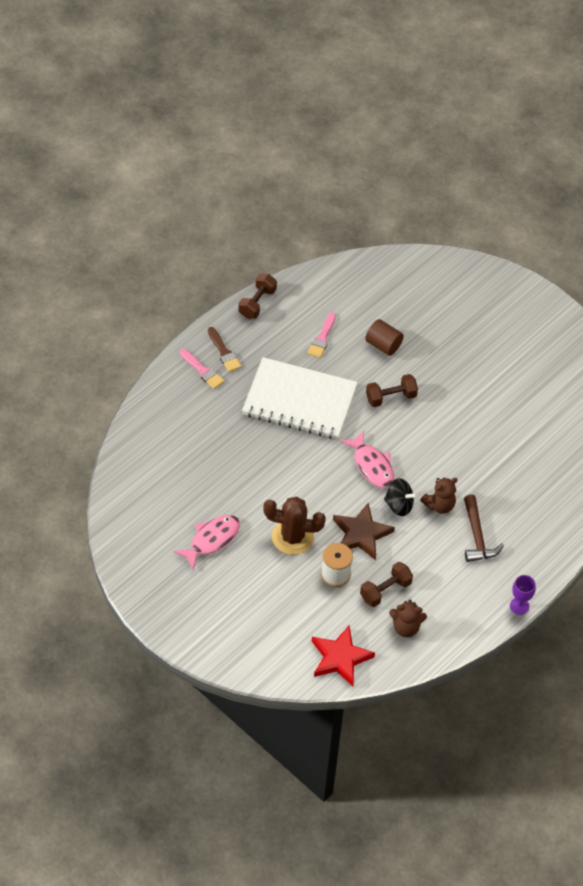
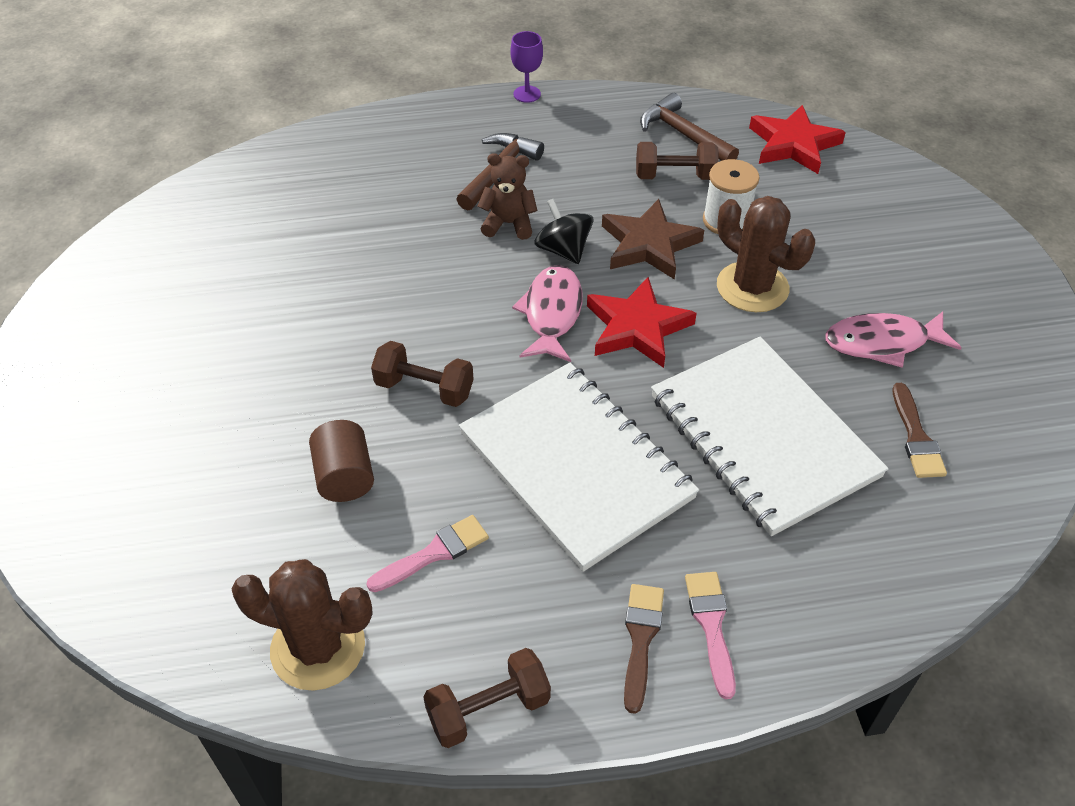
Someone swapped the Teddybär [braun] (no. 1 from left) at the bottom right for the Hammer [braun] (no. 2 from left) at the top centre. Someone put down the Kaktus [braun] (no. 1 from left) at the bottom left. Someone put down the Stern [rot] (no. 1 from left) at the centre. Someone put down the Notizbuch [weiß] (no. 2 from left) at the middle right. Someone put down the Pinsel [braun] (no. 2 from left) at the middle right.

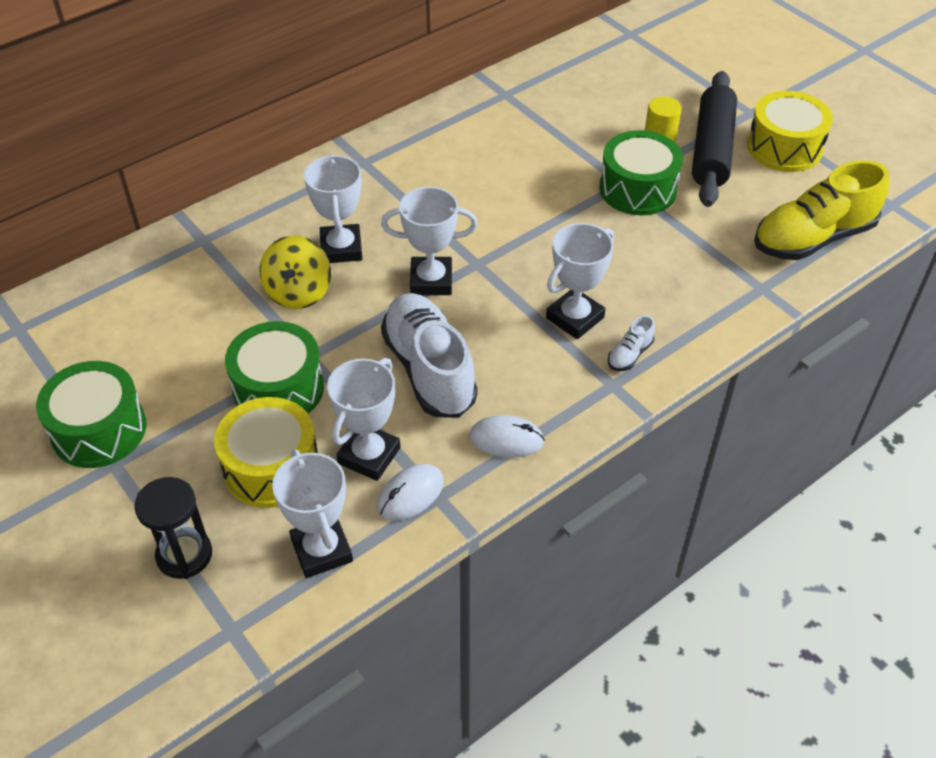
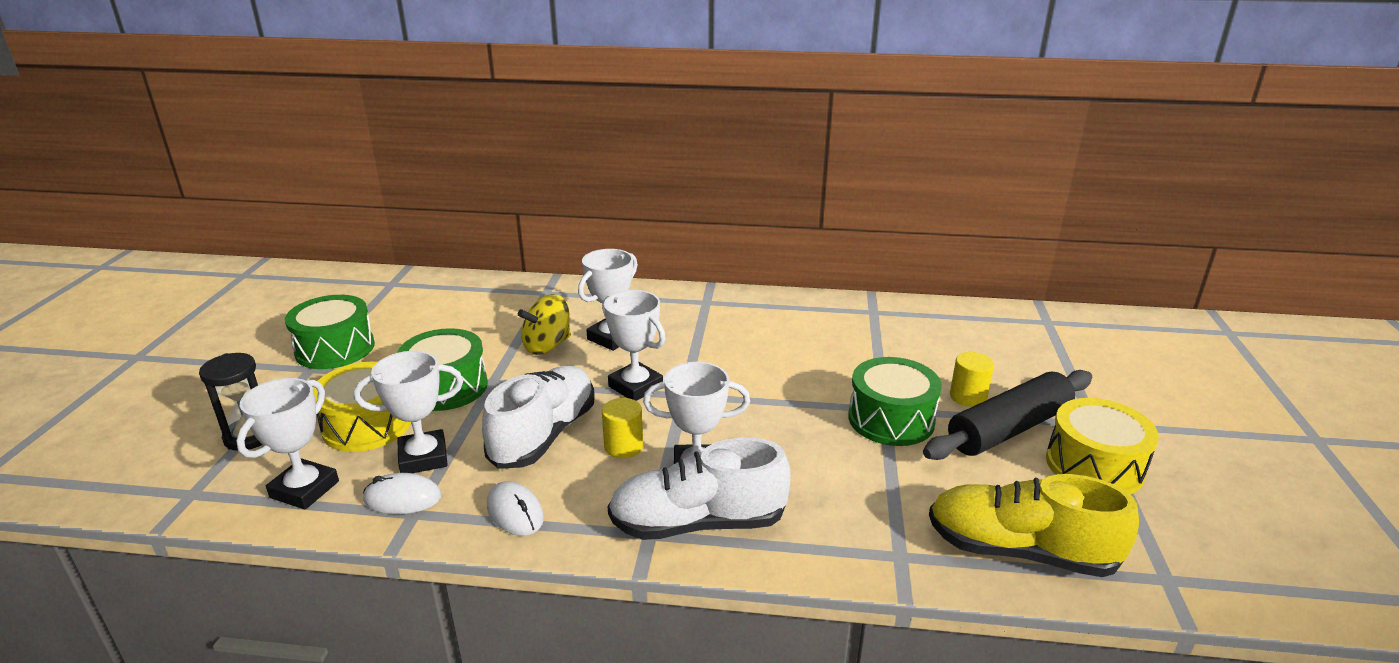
Someone scaled the Schuh [weiß] (no. 2 from left) at the middle right by 2.39. Someone put down the Vollzylinder [gelb] (no. 1 from left) at the centre.

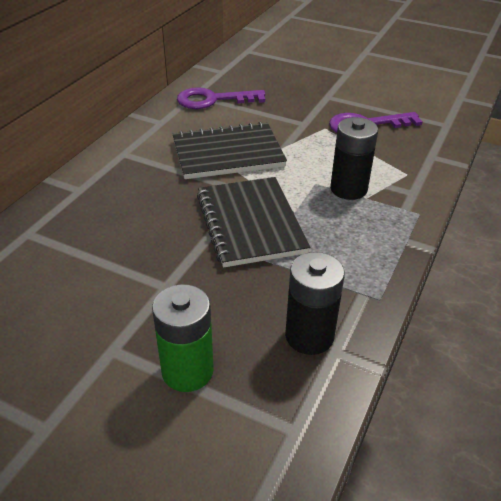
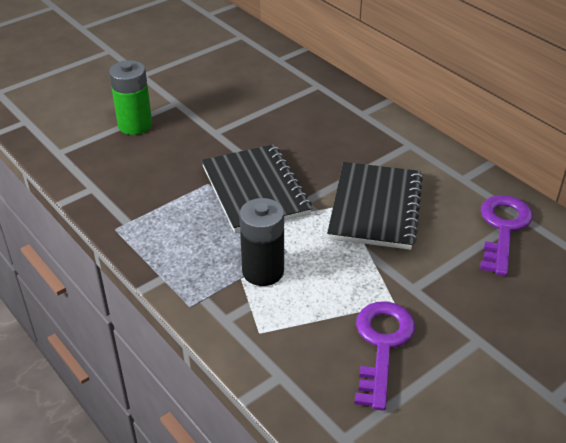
Someone rotated the Notizbuch [schwarz] (no. 2 from left in the first image) at the centre by 60 degrees clockwise. Someone took away the Batterie [schwarz] (no. 1 from left) at the centre.

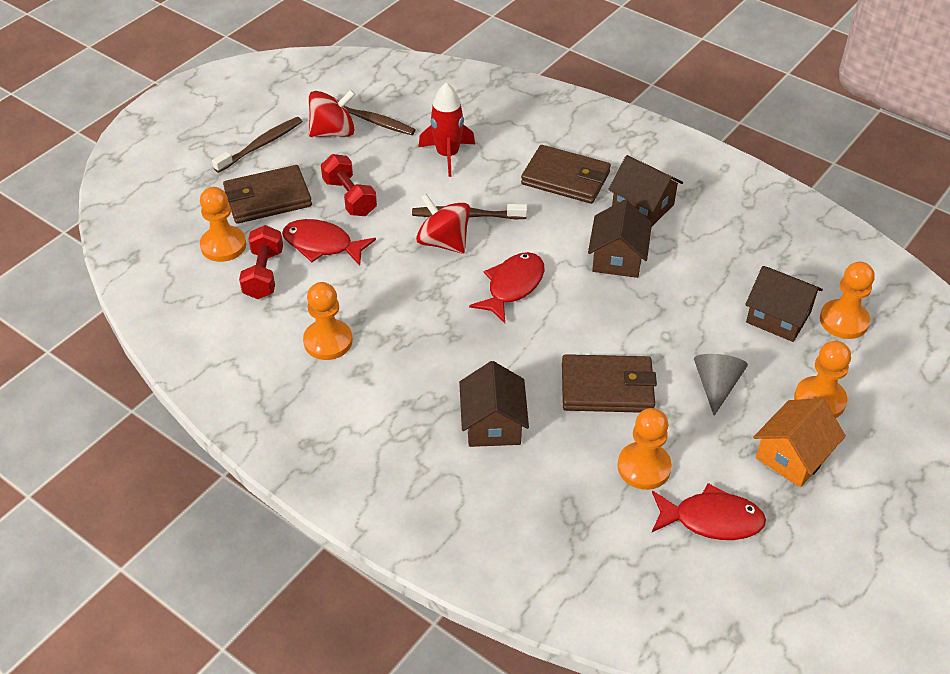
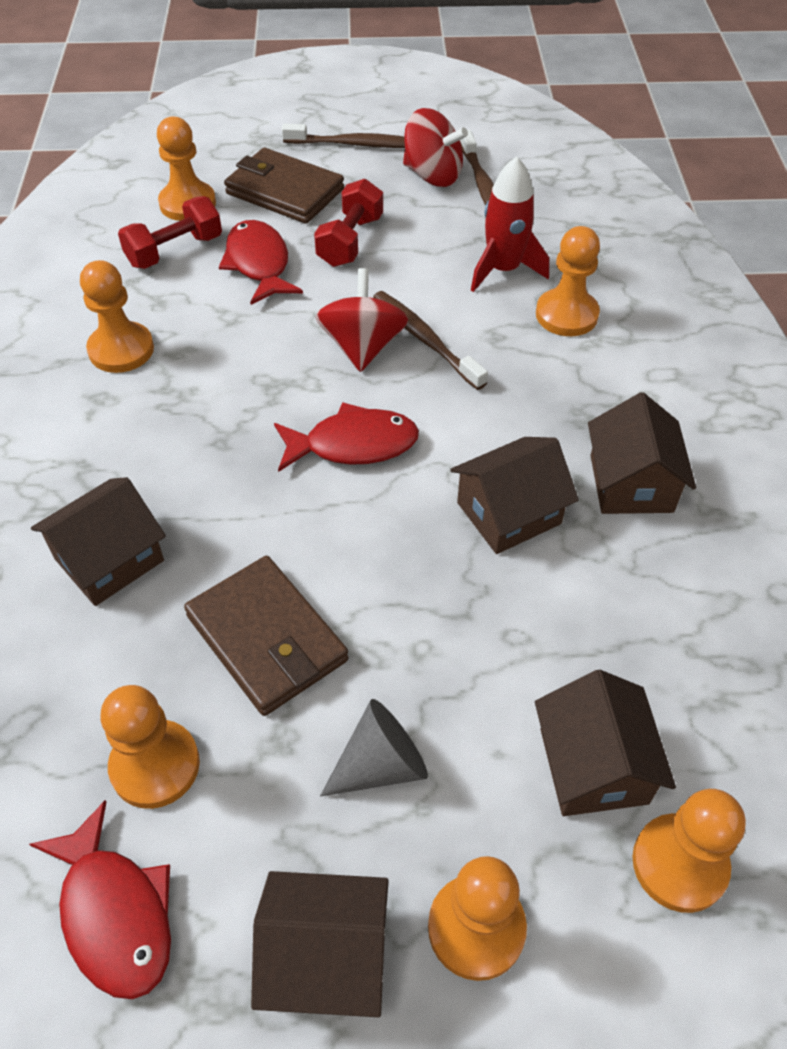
Someone took away the Geldbörse [braun] (no. 2 from left) at the top centre. Someone repainted the Haus [orange] at the middle right, which became the Haus [braun] (no. 2 from left) at the bottom centre. Someone put down the Bauer [orange] (no. 5 from left) at the top right.

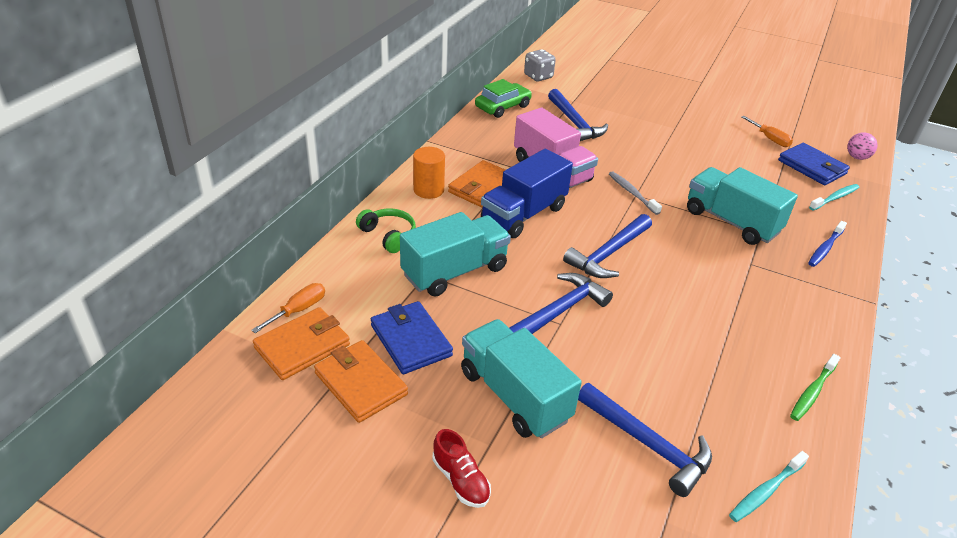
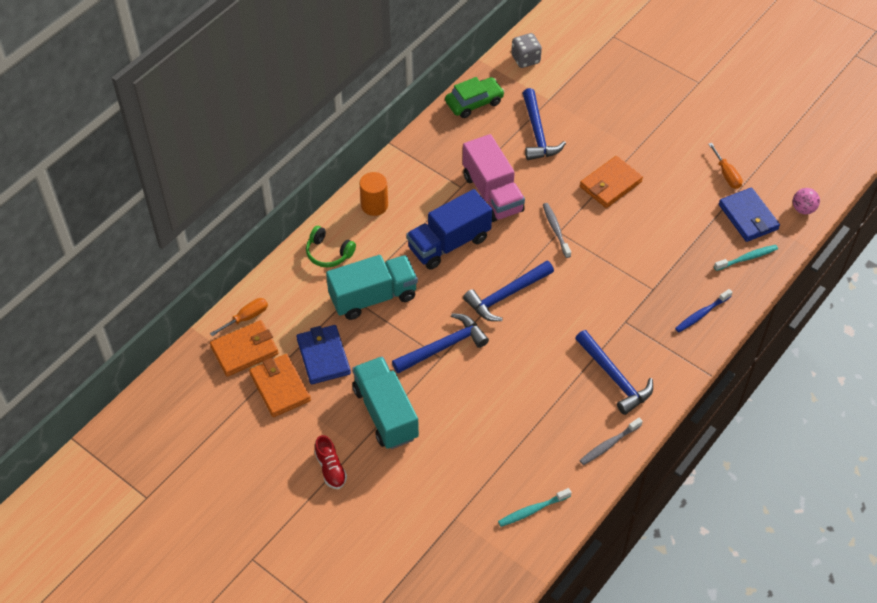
Someone rotated the Kopfhörer [grün] at the centre by 150 degrees clockwise. Someone carried the Geldbörse [orange] (no. 3 from left) from the centre to the top right. Someone carried the Hammer [blau] (no. 4 from left) from the bottom right to the middle right. Someone took away the Lastwagen [türkis] (no. 3 from left) at the middle right. Someone repainted the Zahnbürste [grün] at the bottom right, which became the Zahnbürste [grau] (no. 2 from left) at the bottom right.

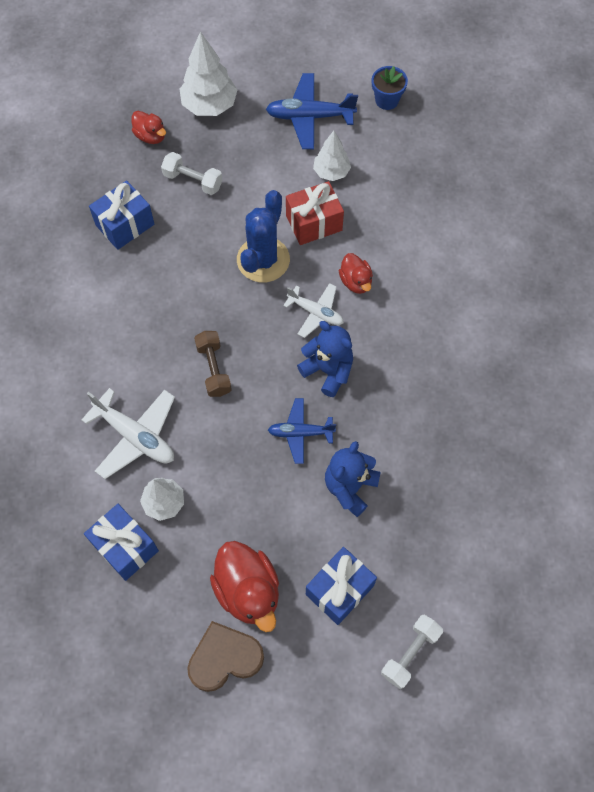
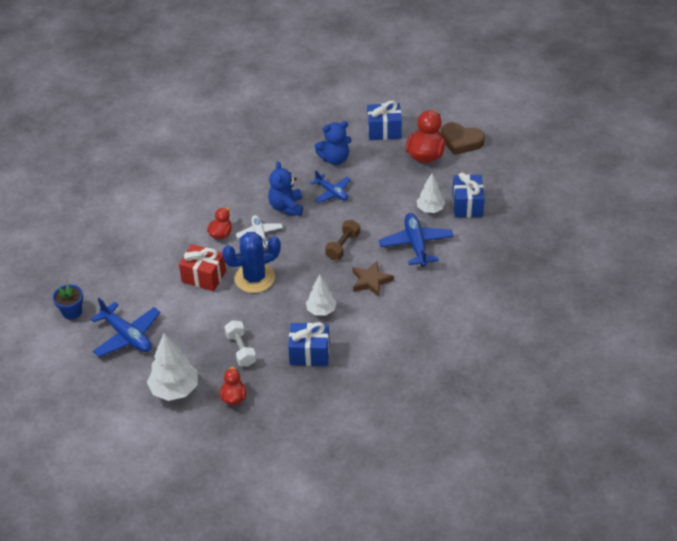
Someone repainted the Flugzeug [weiß] (no. 1 from left) at the middle left, which became the Flugzeug [blau] (no. 3 from left) at the centre. Someone carried the Baum [weiß] (no. 3 from left in the first image) from the top centre to the centre. Someone took away the Hantel [weiß] (no. 2 from left) at the bottom right. Someone put down the Stern [braun] at the centre.

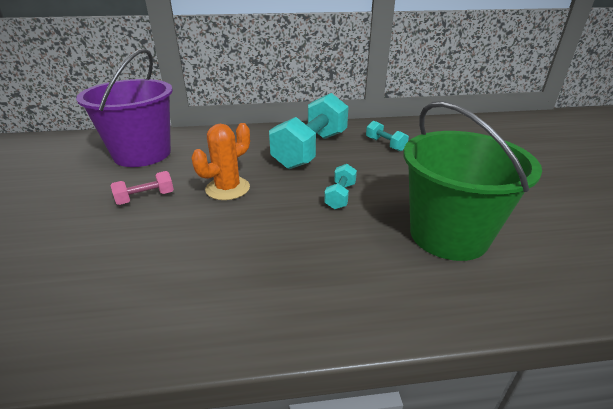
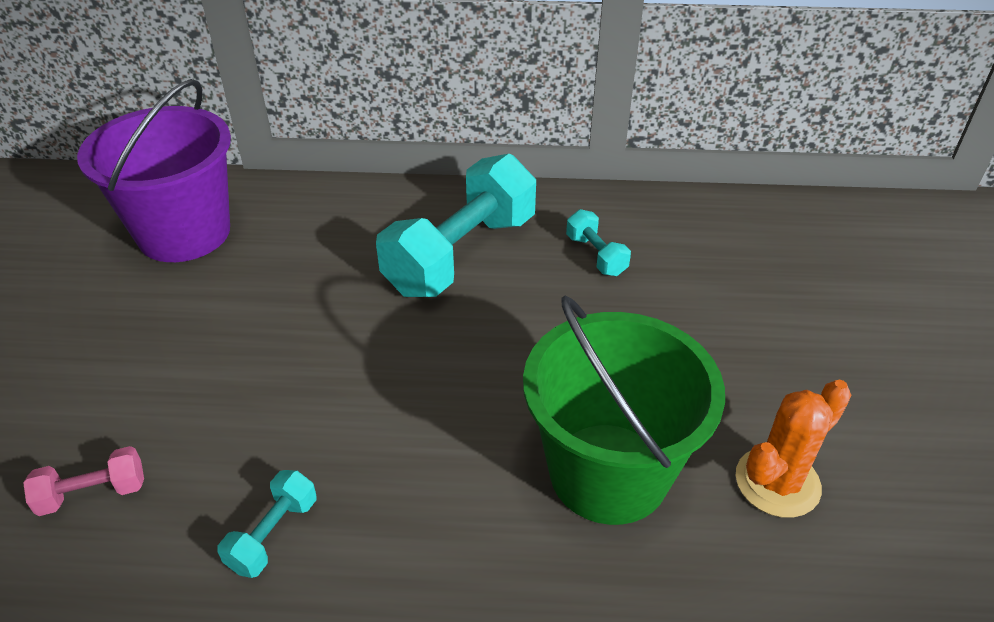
Someone carried the Hantel [rosa] from the middle left to the bottom left. Someone carried the Kaktus [orange] from the centre to the bottom right. Someone carried the Hantel [türkis] (no. 2 from left in the first image) from the centre to the bottom left.

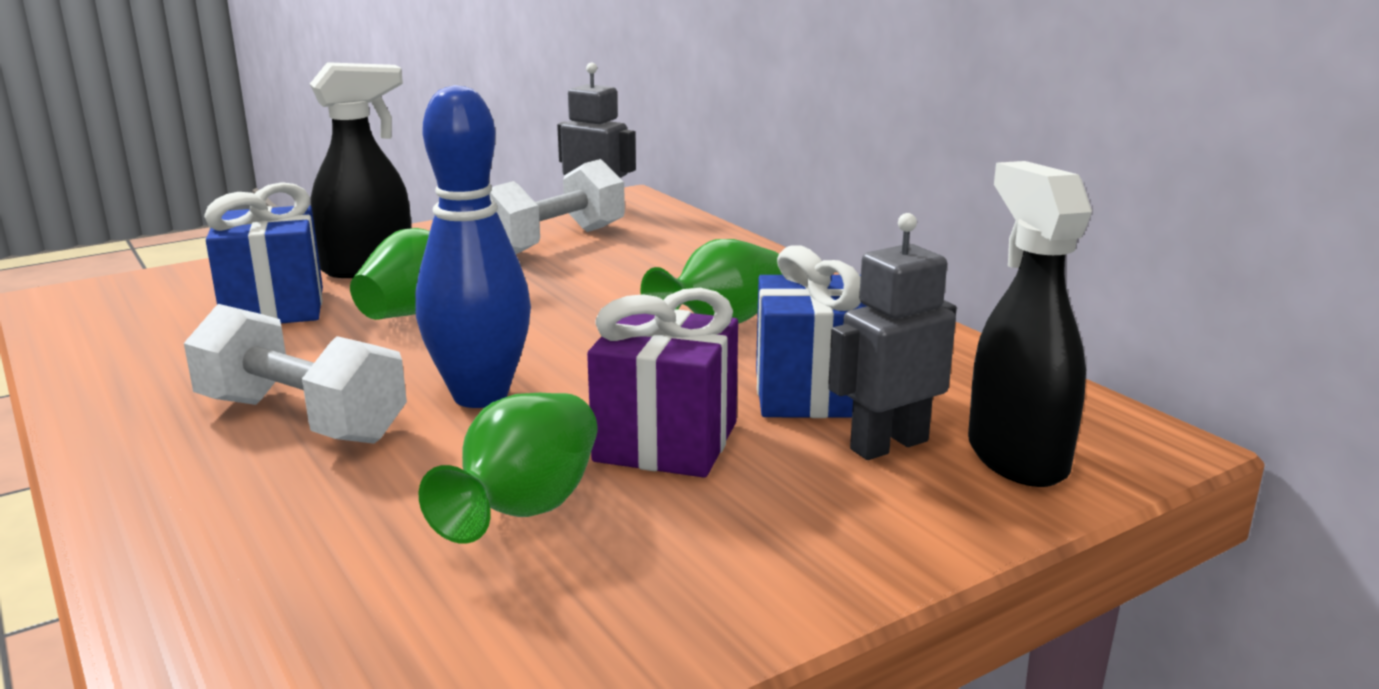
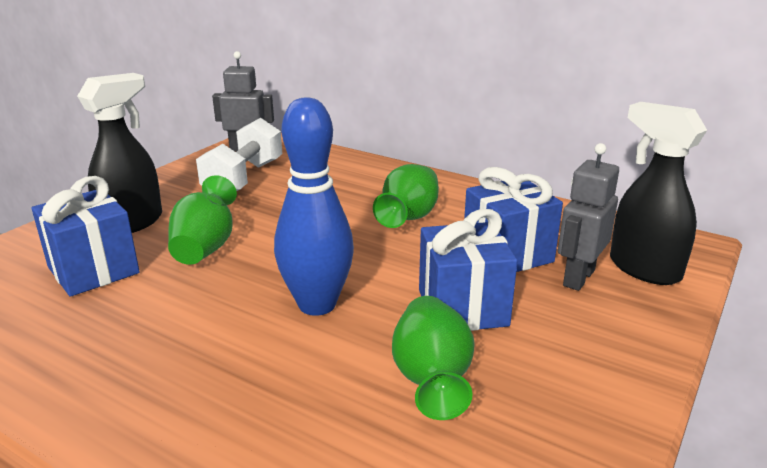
Someone took away the Hantel [weiß] (no. 1 from left) at the middle left. Someone repainted the Geschenk [lila] at the centre, which became the Geschenk [blau] (no. 2 from left) at the centre.

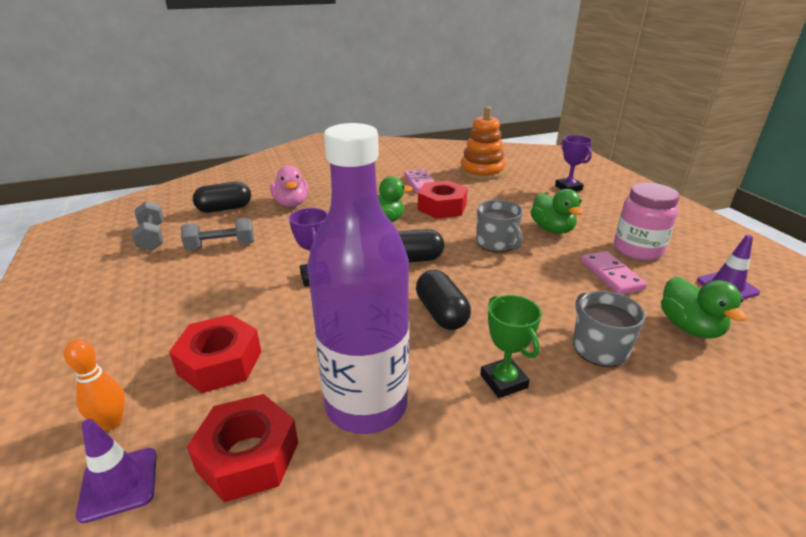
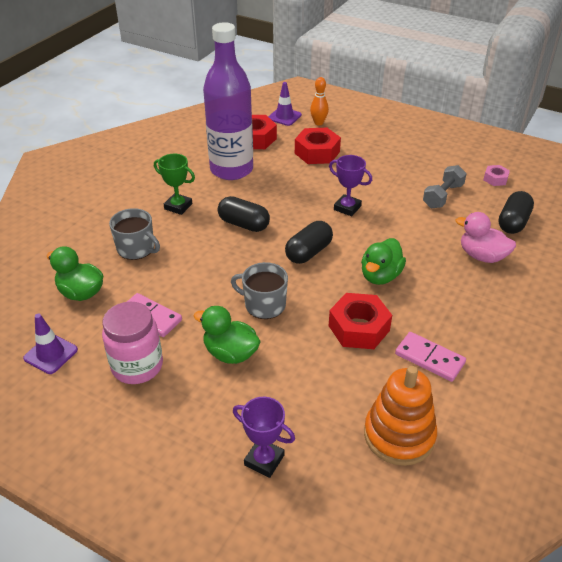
Someone swapped the Hantel [grau] (no. 1 from left) at the middle left for the Sechskantmutter [rosa] at the top right.

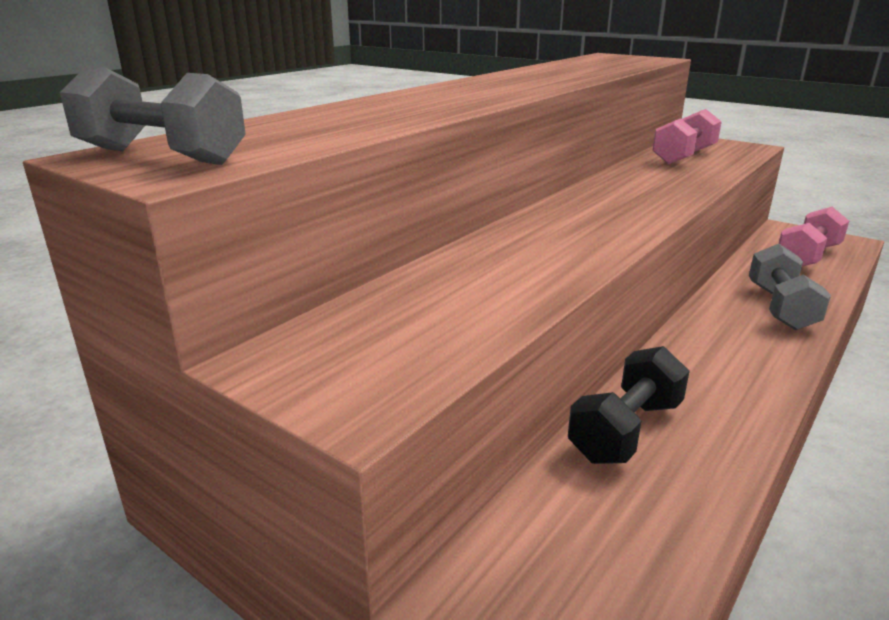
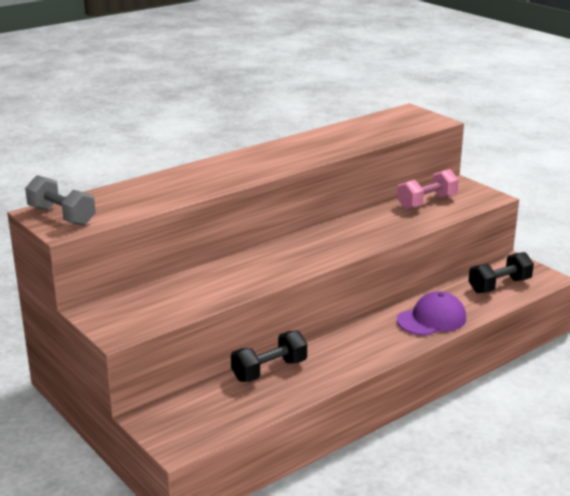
Someone swapped the Hantel [grau] (no. 2 from left) at the middle right for the Kappe [lila] at the middle right. Someone repainted the Hantel [rosa] (no. 2 from left) at the middle right, which became the Hantel [schwarz] (no. 2 from left) at the middle right.

